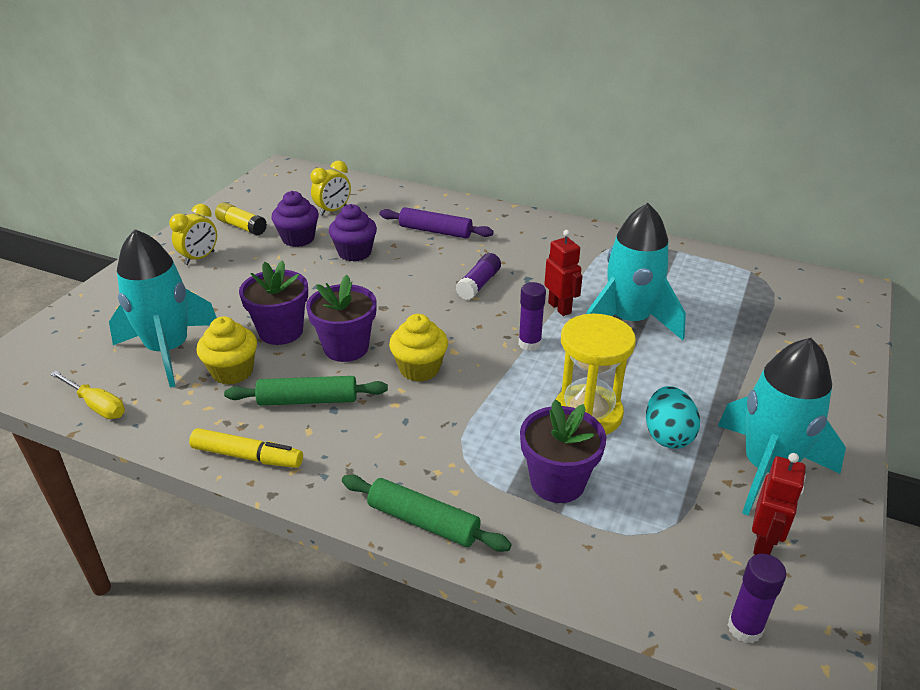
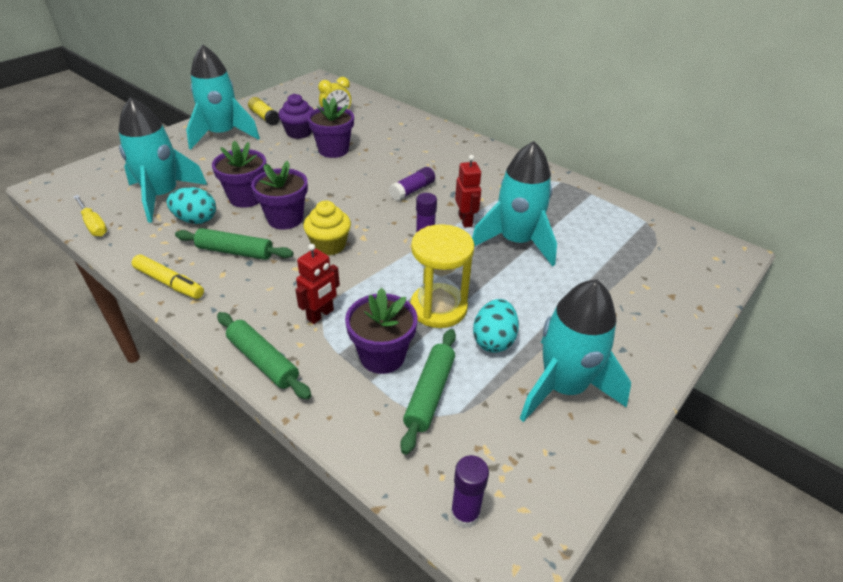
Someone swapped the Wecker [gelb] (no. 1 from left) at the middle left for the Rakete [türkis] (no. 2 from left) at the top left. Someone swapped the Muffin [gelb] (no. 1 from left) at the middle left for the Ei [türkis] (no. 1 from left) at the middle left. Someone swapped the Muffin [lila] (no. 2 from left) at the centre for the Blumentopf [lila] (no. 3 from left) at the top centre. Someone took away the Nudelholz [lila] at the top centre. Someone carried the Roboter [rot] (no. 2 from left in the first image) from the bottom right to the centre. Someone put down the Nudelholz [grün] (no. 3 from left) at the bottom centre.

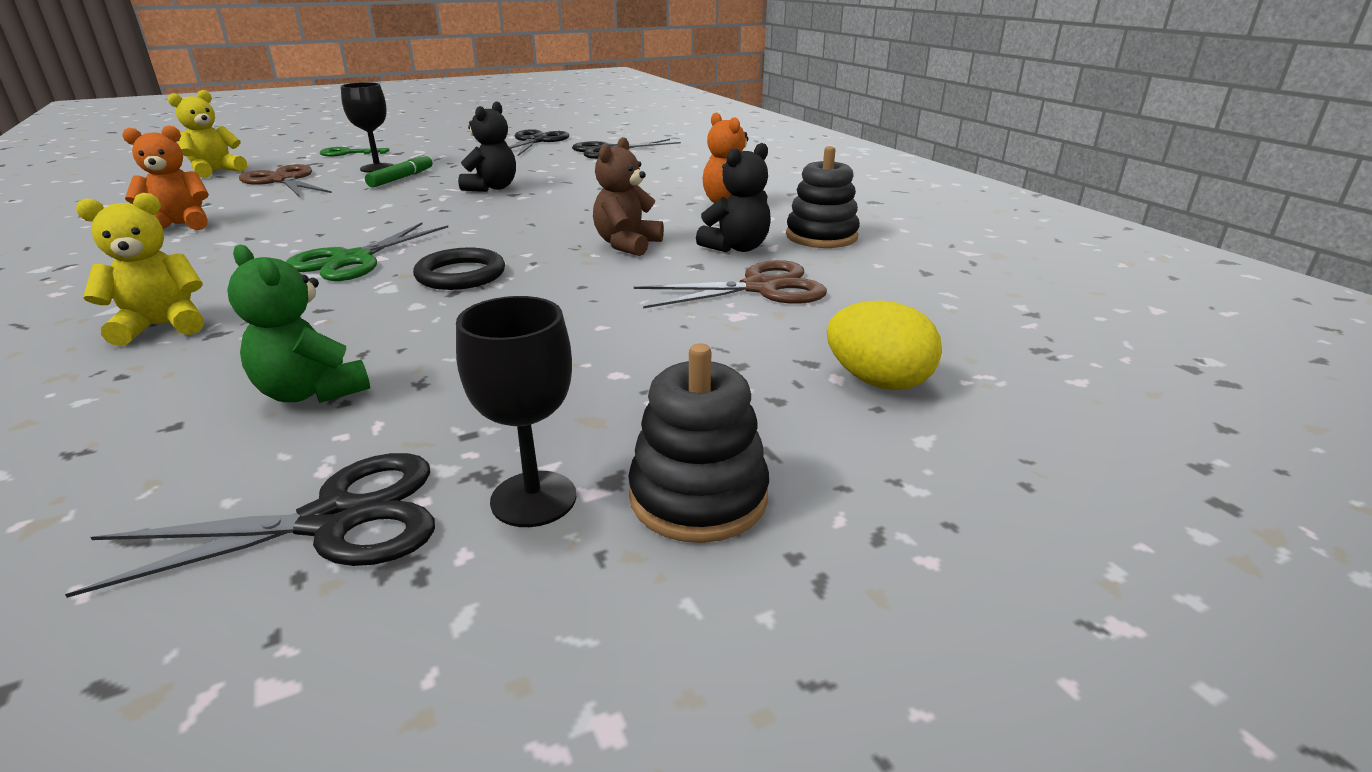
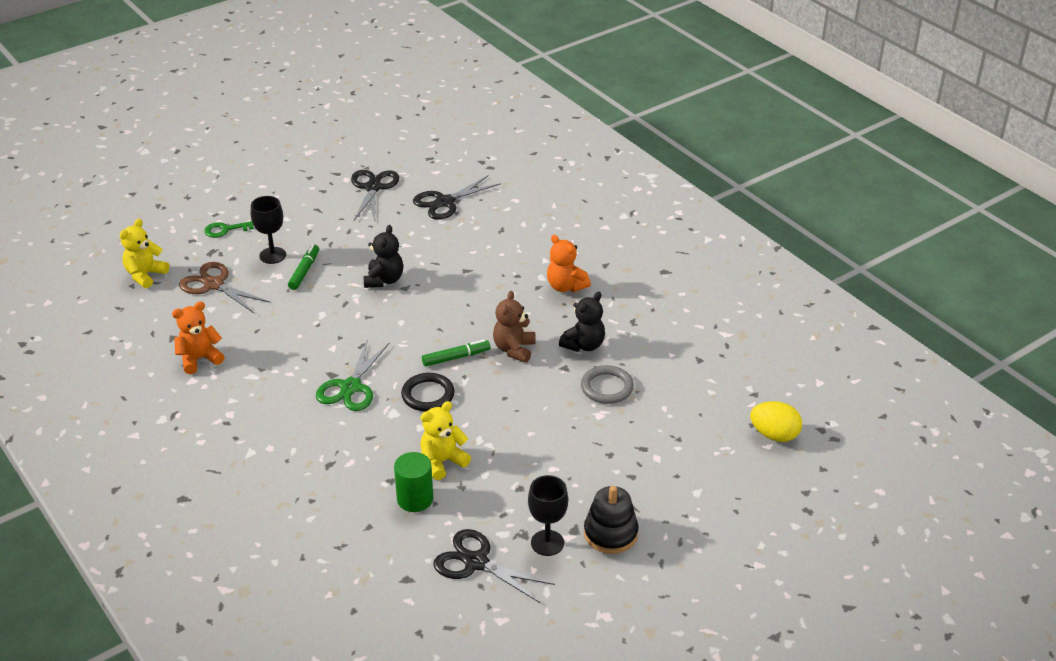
Someone rotated the Schere [schwarz] (no. 1 from left in the first image) at the bottom left by 120 degrees counterclockwise. Someone carried the Teddybär [gelb] (no. 1 from left in the first image) from the middle left to the centre. Someone swapped the Teddybär [grün] at the middle left for the Vollzylinder [grün] at the bottom centre. Someone swapped the Schere [braun] (no. 2 from left) at the centre for the Ring [grau] at the centre. Someone took away the Stapelspielzeug [schwarz] (no. 2 from left) at the top centre. Someone carried the Ei [gelb] from the centre to the middle right. Someone put down the Filzstift [grün] (no. 2 from left) at the centre.

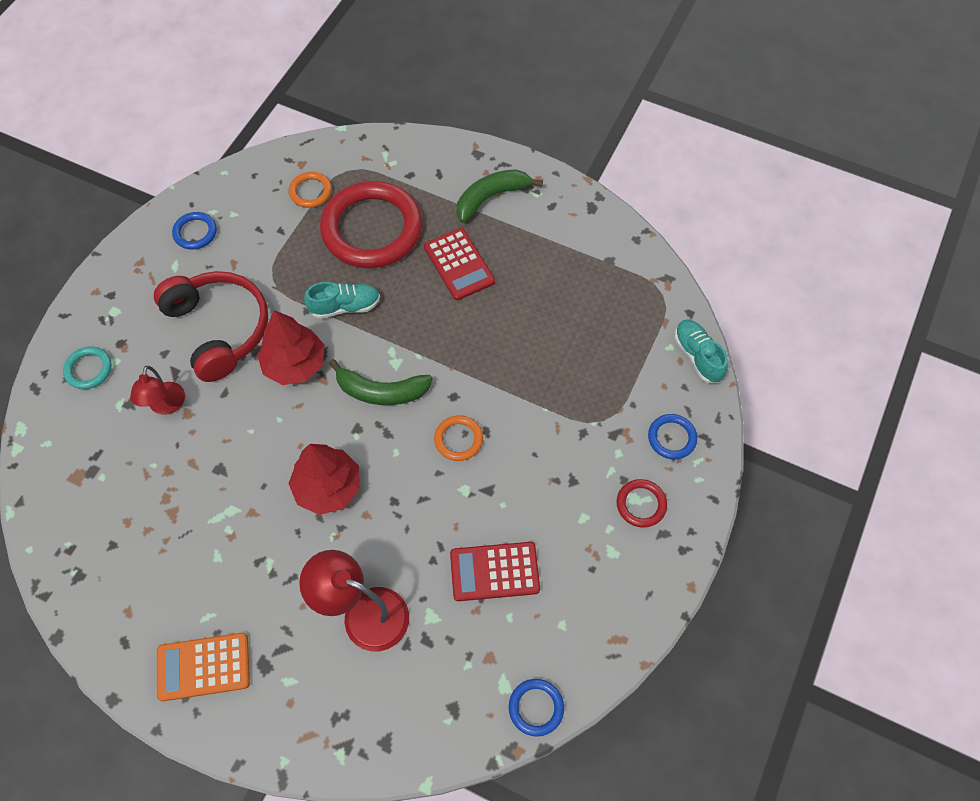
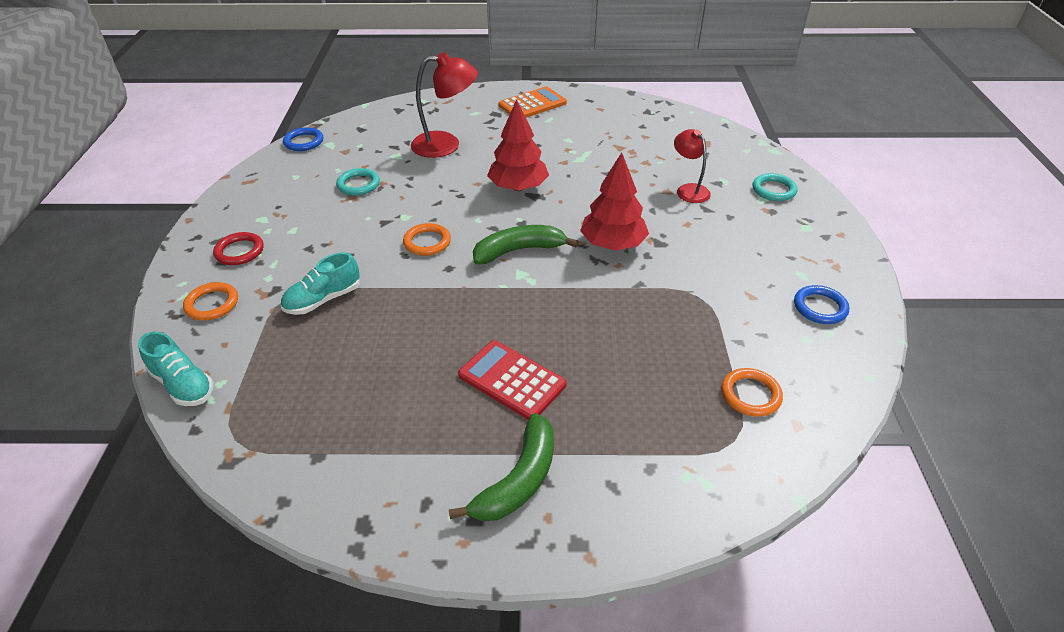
Someone took away the Kopfhörer [rot] at the middle left. Someone carried the Schuh [türkis] (no. 1 from left in the first image) from the centre to the middle left. Someone took away the Ring [rot] (no. 1 from left) at the top centre. Someone swapped the Taschenrechner [rot] (no. 2 from left) at the bottom centre for the Ring [türkis] (no. 1 from left) at the top centre. Someone repainted the Ring [blau] (no. 3 from left) at the middle right, which became the Ring [orange] (no. 1 from left) at the middle left.

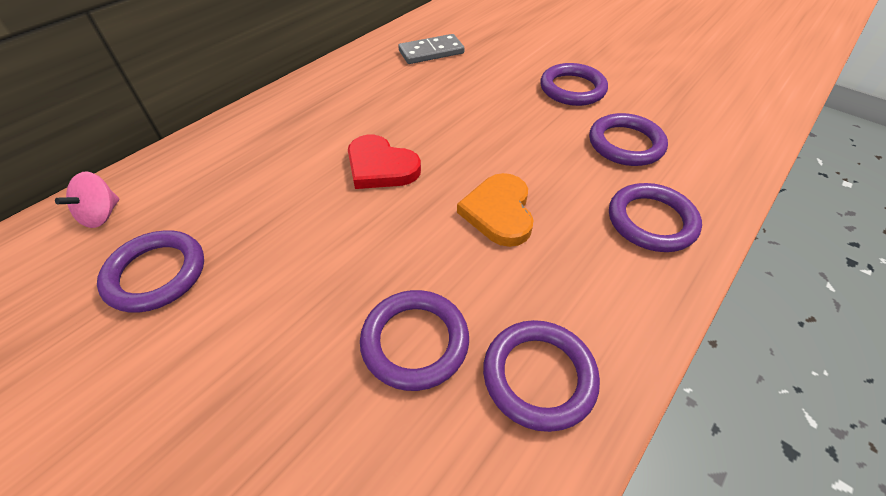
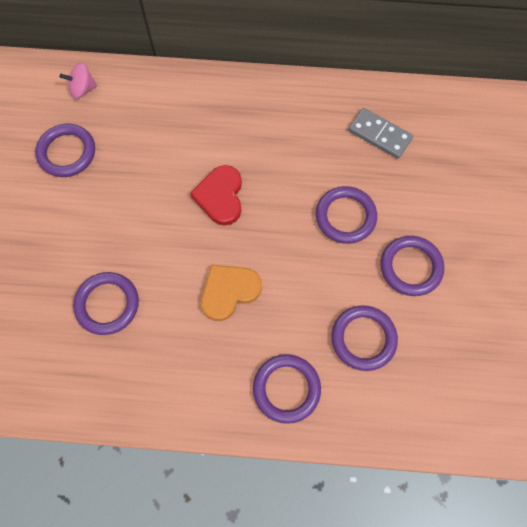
Someone carried the Ring [lila] (no. 3 from left in the first image) from the bottom centre to the centre.

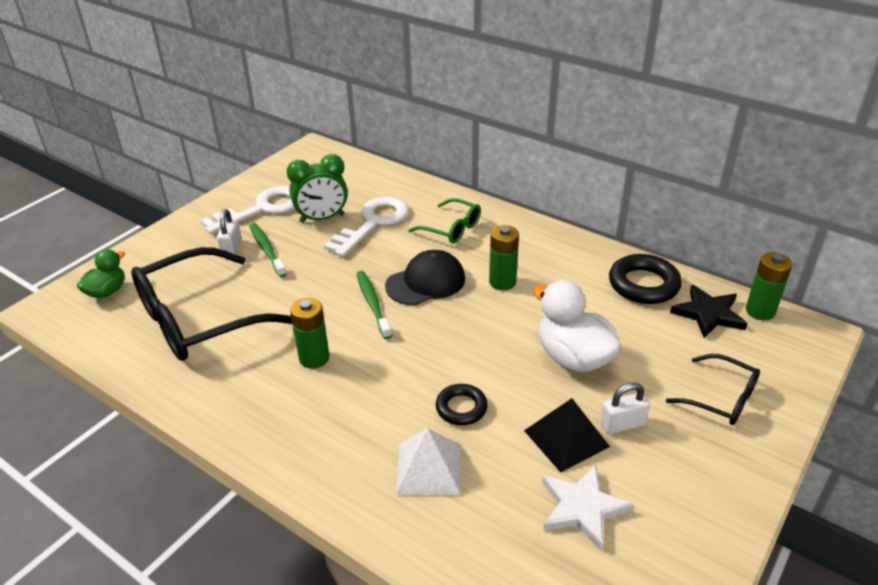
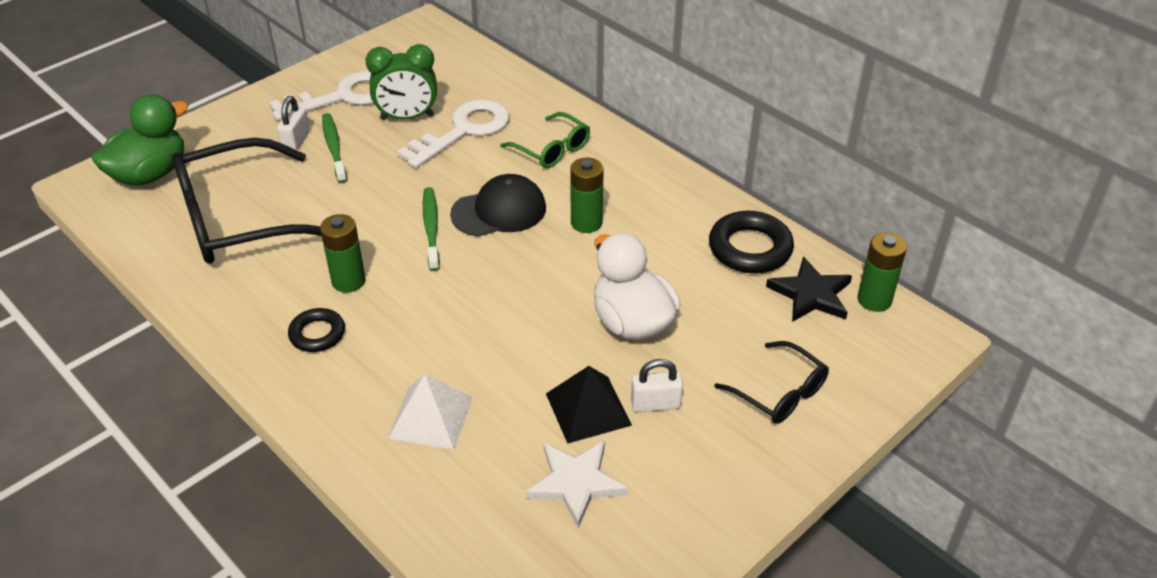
Someone scaled the Ente [grün] at the middle left by 1.67. Someone carried the Ring [schwarz] (no. 1 from left) from the bottom centre to the middle left.

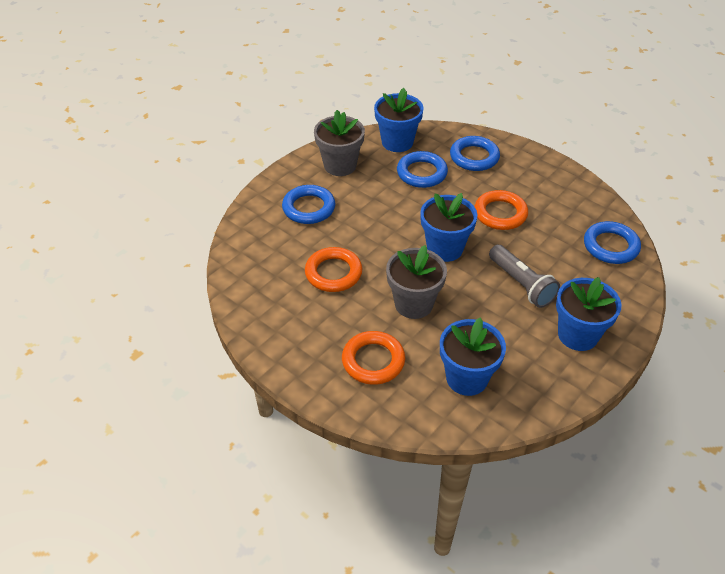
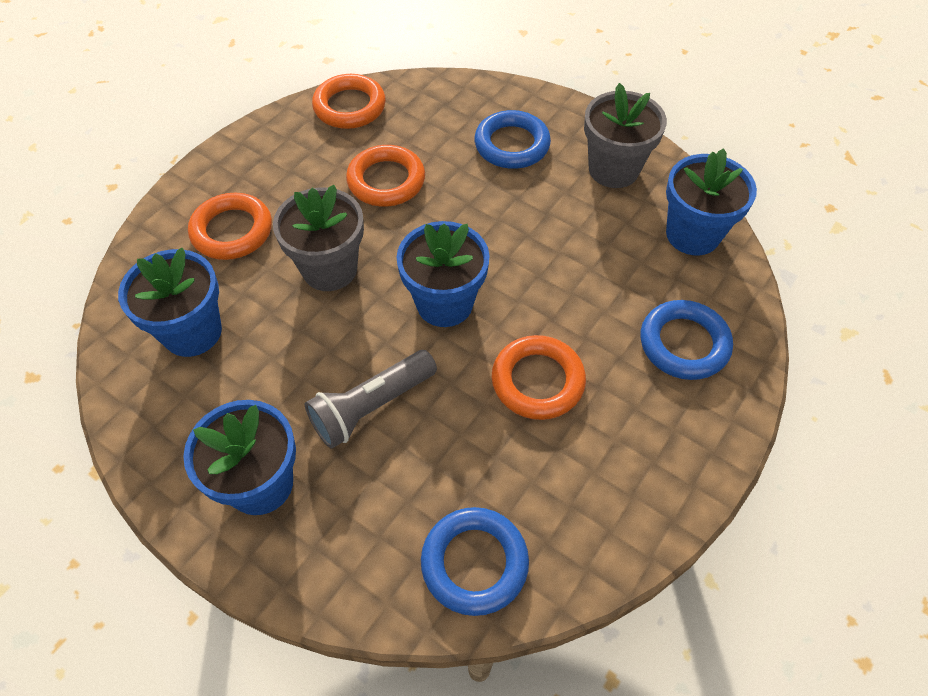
Someone took away the Ring [blau] (no. 2 from left) at the top centre. Someone put down the Ring [orange] (no. 2 from left) at the top centre.

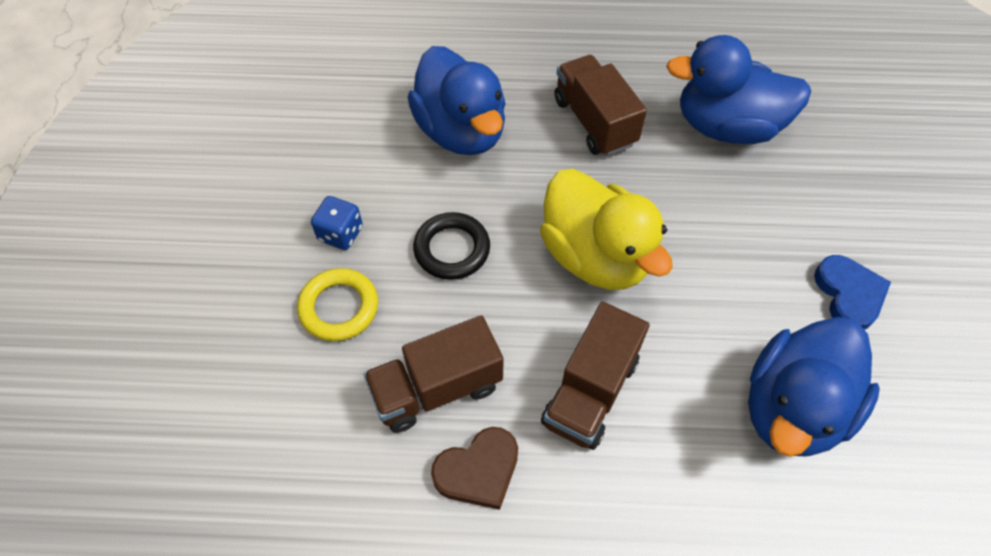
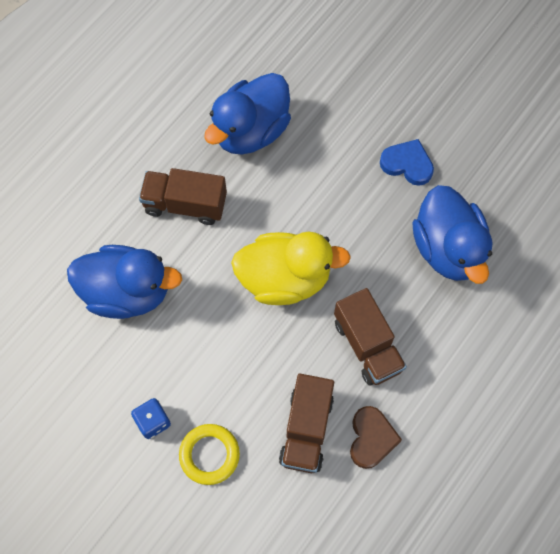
Someone took away the Ring [schwarz] at the centre.

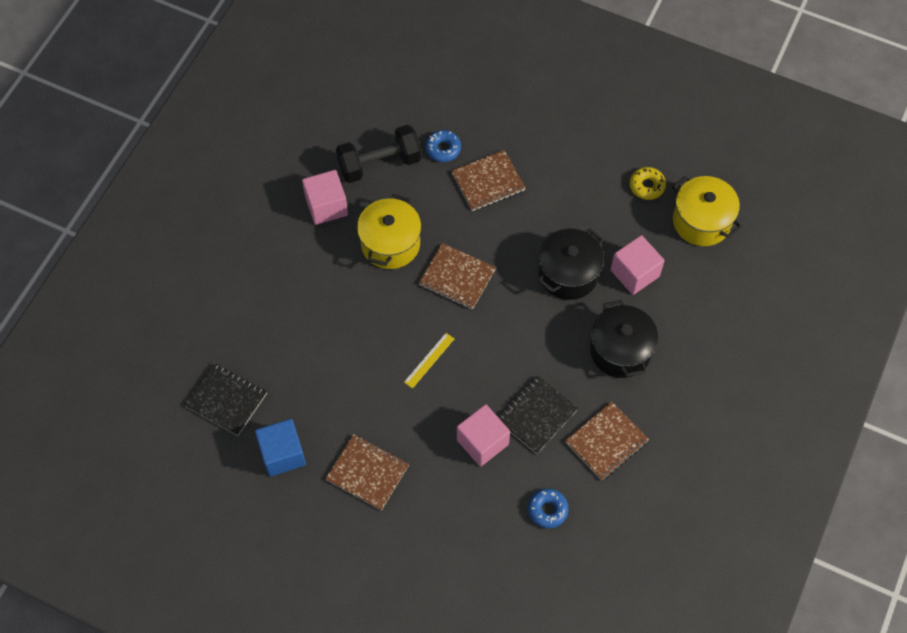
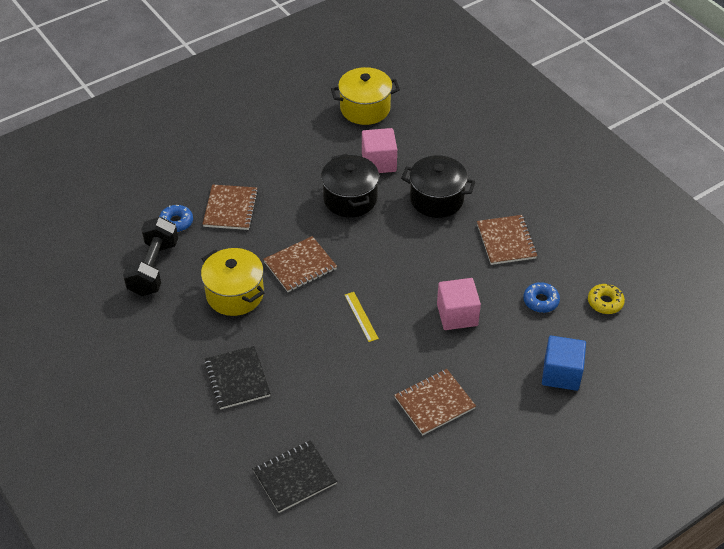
Someone carried the Kubus [blau] from the bottom left to the middle right. Someone took away the Kubus [rosa] (no. 1 from left) at the top centre. Someone carried the Notizbuch [schwarz] (no. 2 from left in the first image) from the centre to the bottom left. Someone carried the Donut [gelb] from the top right to the middle right.

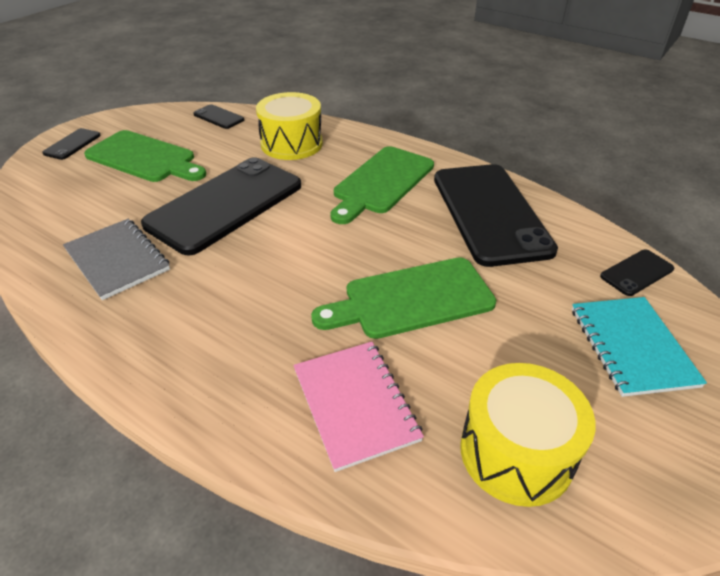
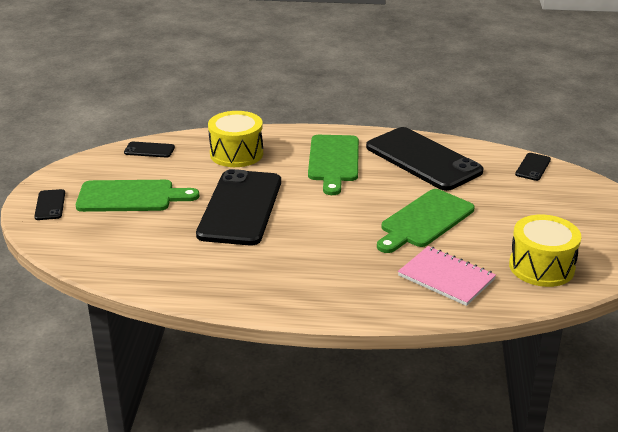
Someone took away the Notizbuch [grau] at the middle left. Someone took away the Notizbuch [türkis] at the middle right.

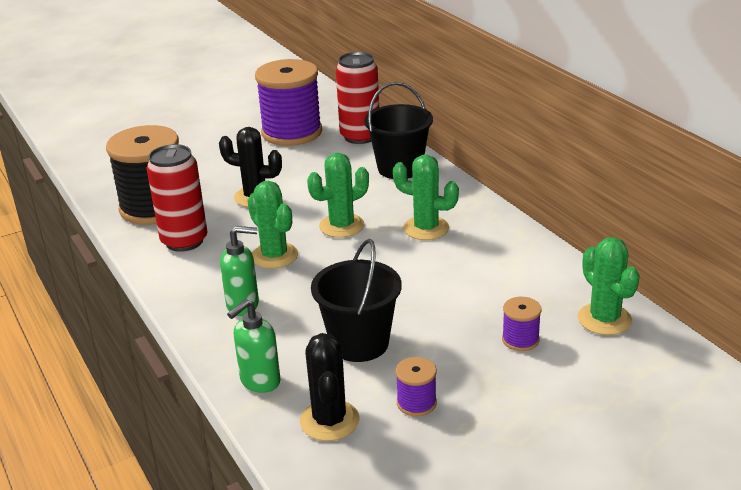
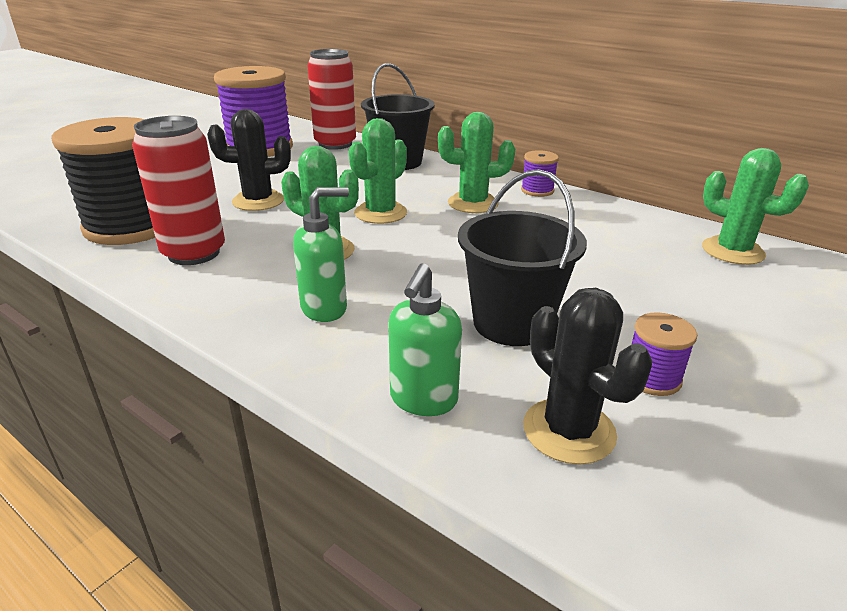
Someone carried the Garnrolle [lila] (no. 3 from left in the first image) from the middle right to the top centre.

